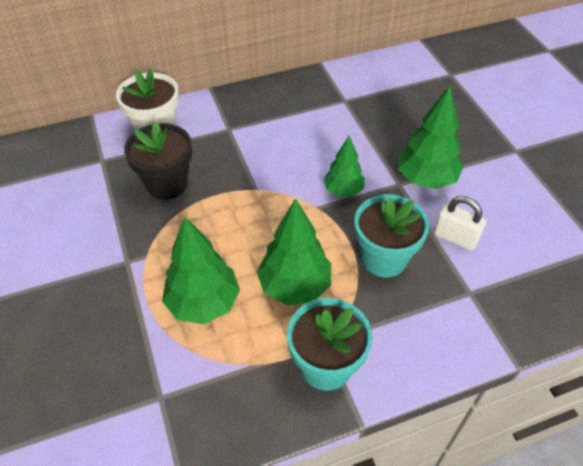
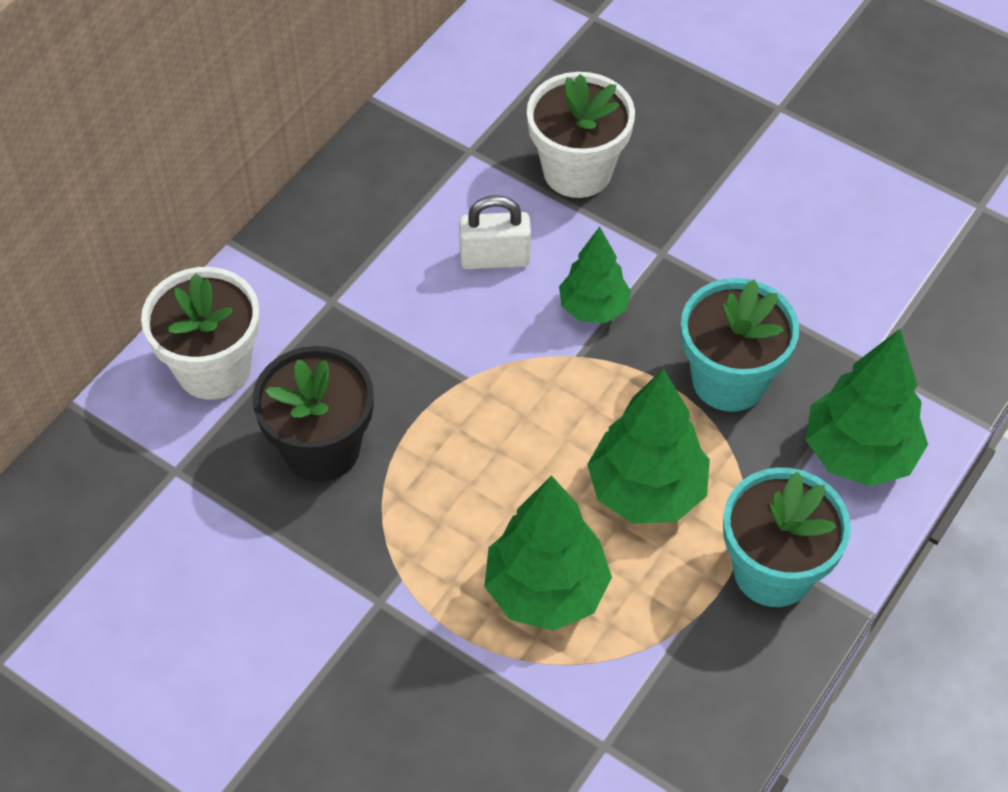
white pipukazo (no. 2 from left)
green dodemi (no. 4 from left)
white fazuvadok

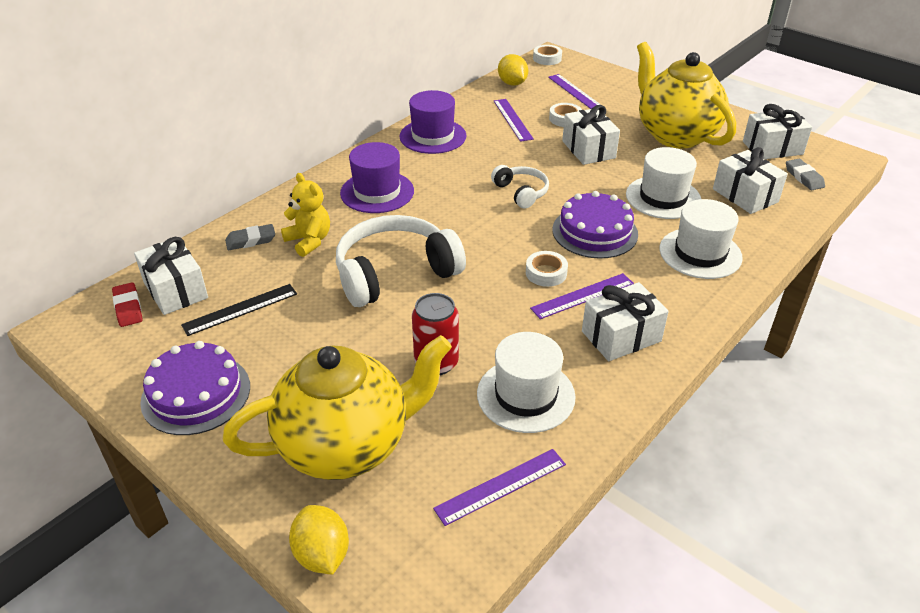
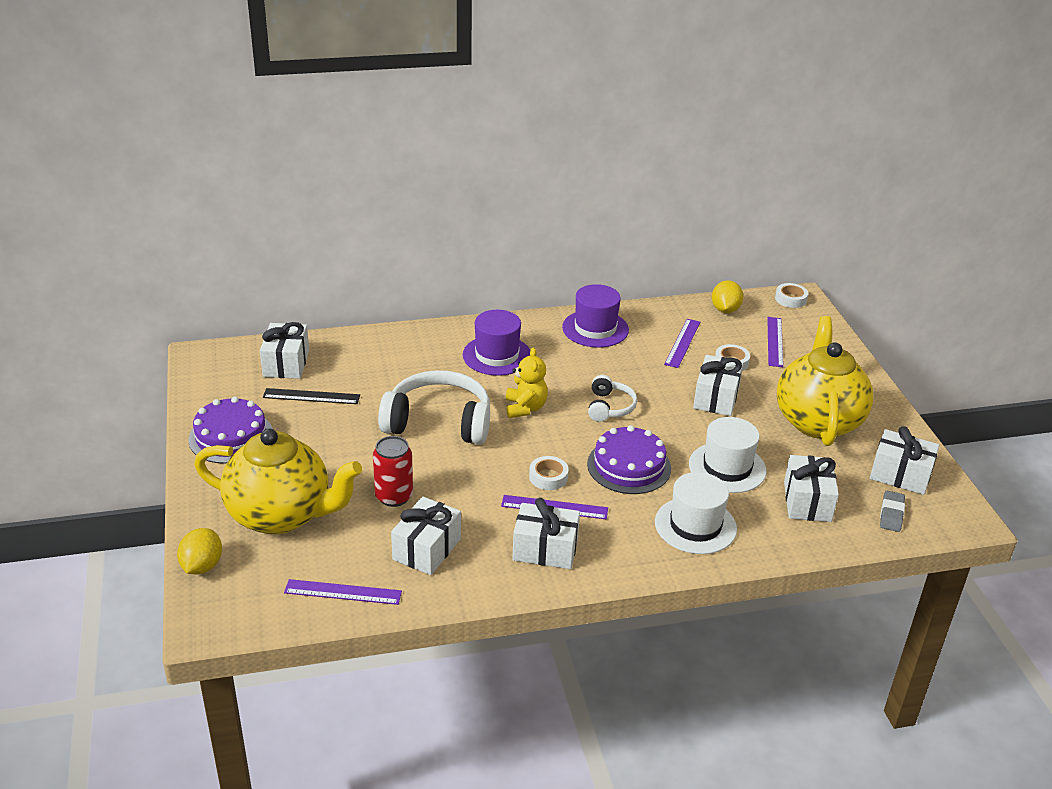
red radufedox
grey radufedox (no. 1 from left in the first image)
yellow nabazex
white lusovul (no. 2 from left)

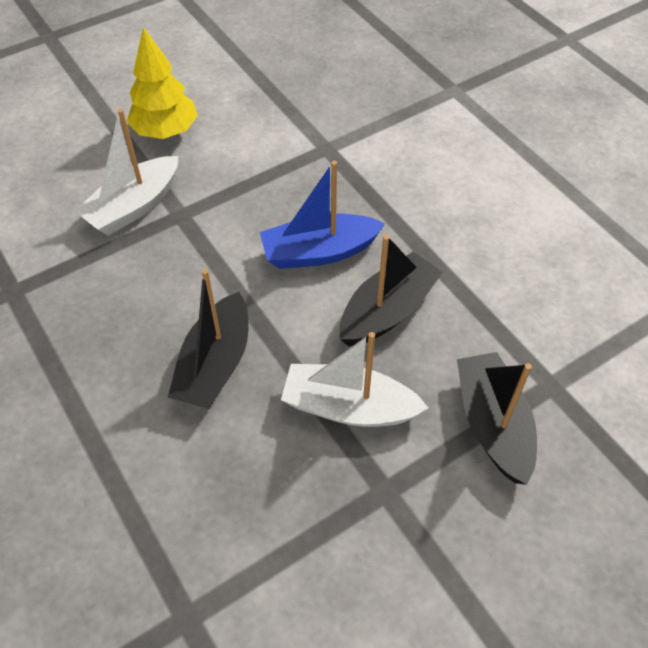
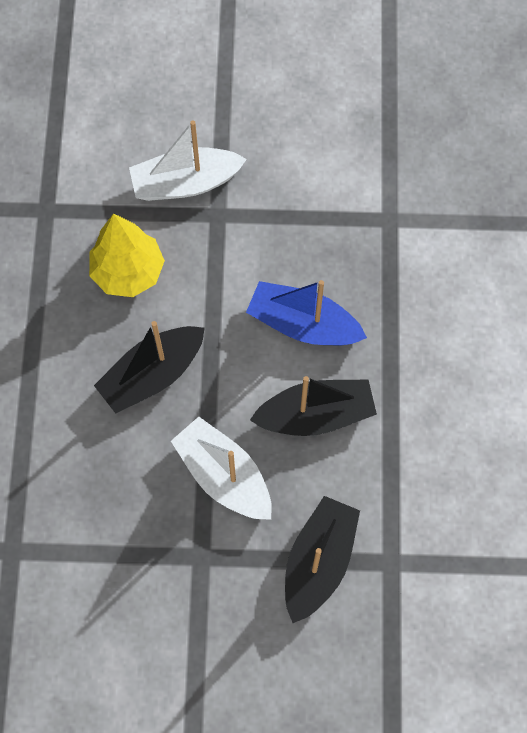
yellow dodemi

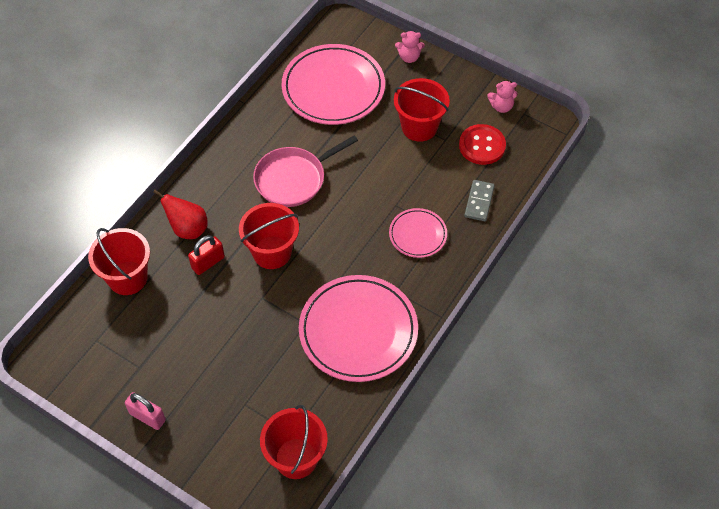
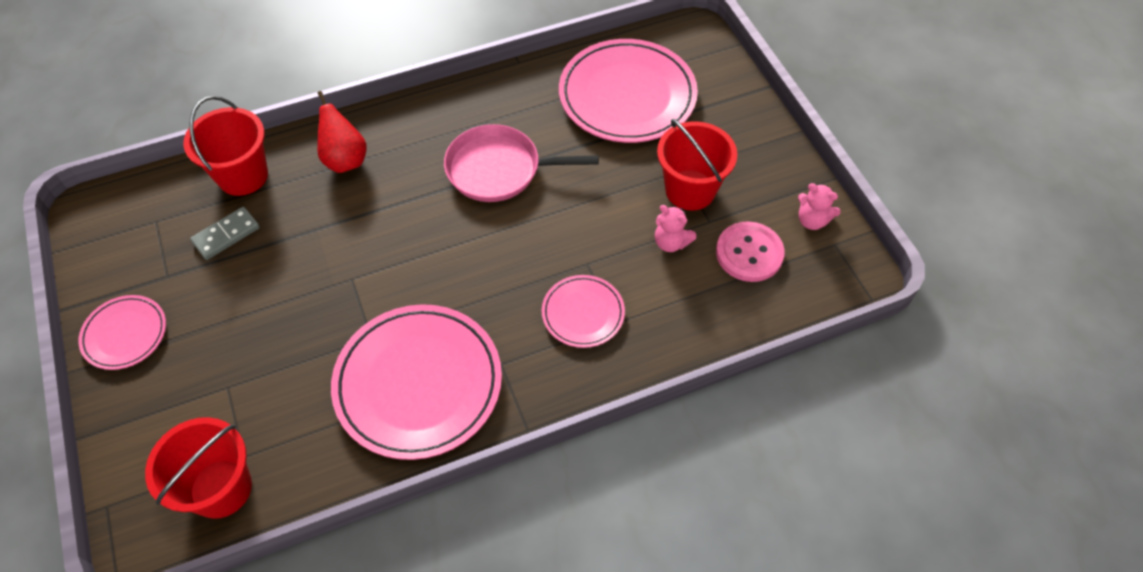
red fazuvadok
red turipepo (no. 2 from left in the first image)
pink nabazex (no. 1 from left)
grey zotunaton
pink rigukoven (no. 1 from left)
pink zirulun

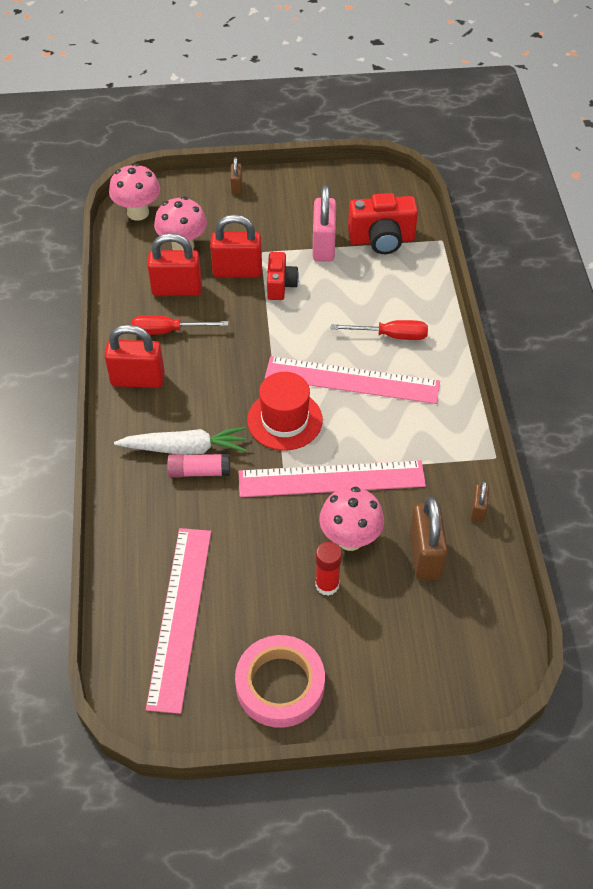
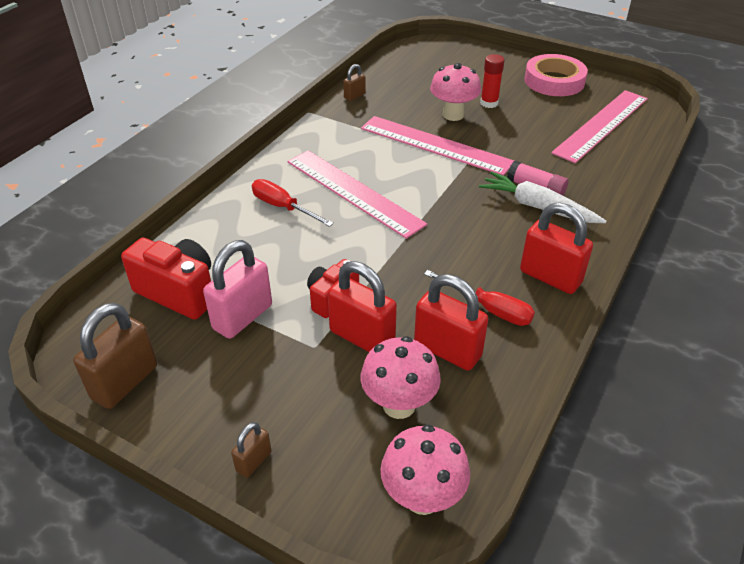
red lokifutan
brown fazuvadok (no. 1 from left)

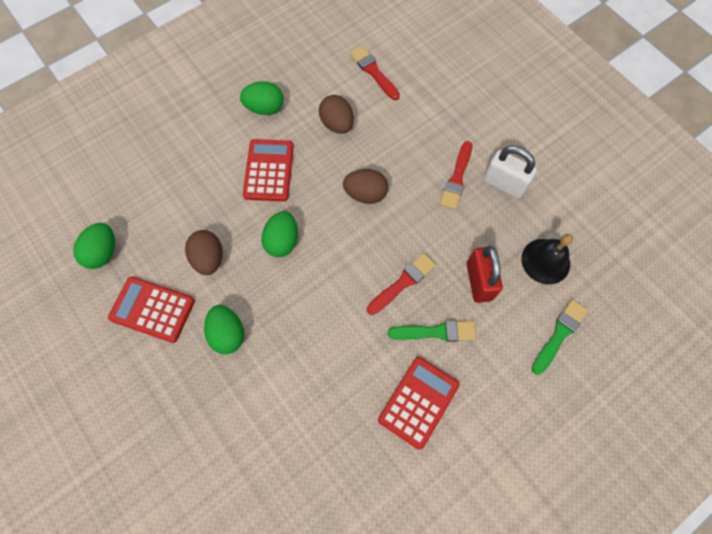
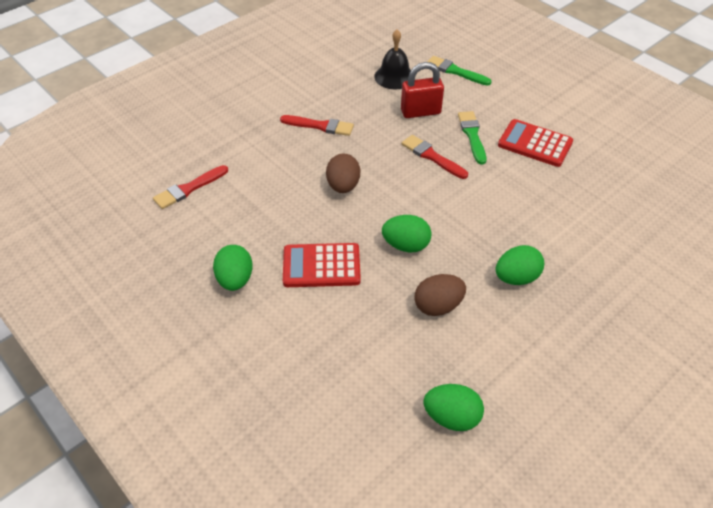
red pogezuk (no. 1 from left in the first image)
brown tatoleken (no. 2 from left in the first image)
white fazuvadok

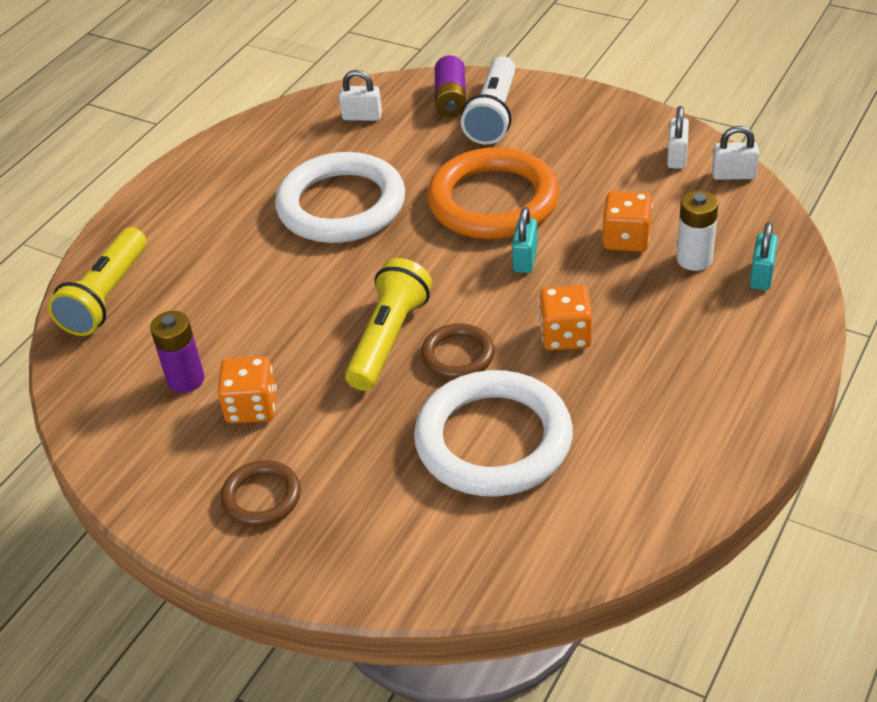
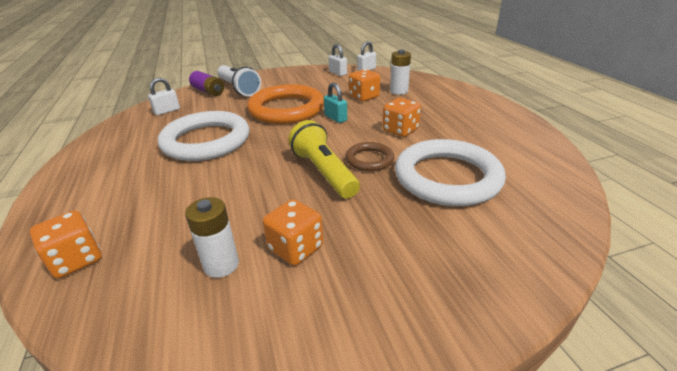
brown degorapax (no. 1 from left in the first image)
turquoise fazuvadok (no. 2 from left in the first image)
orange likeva (no. 1 from left)
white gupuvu (no. 1 from left)

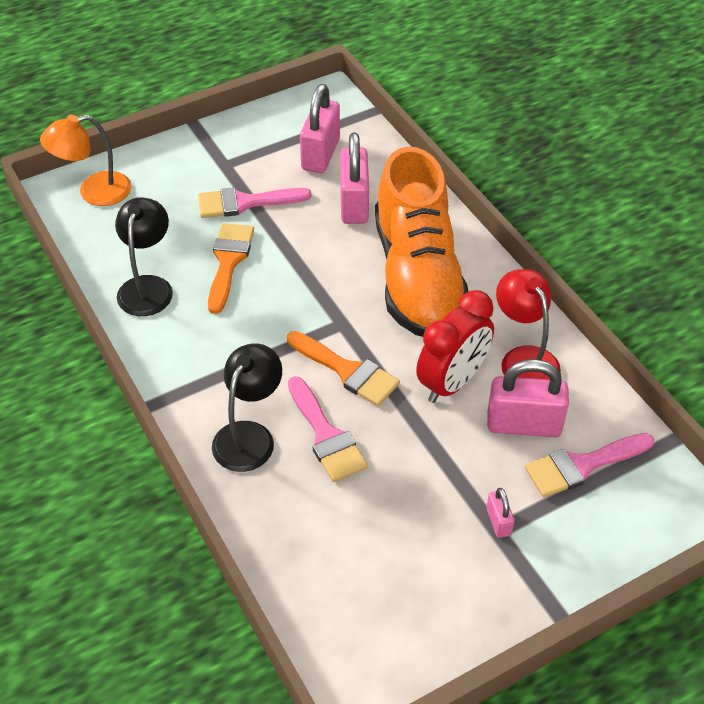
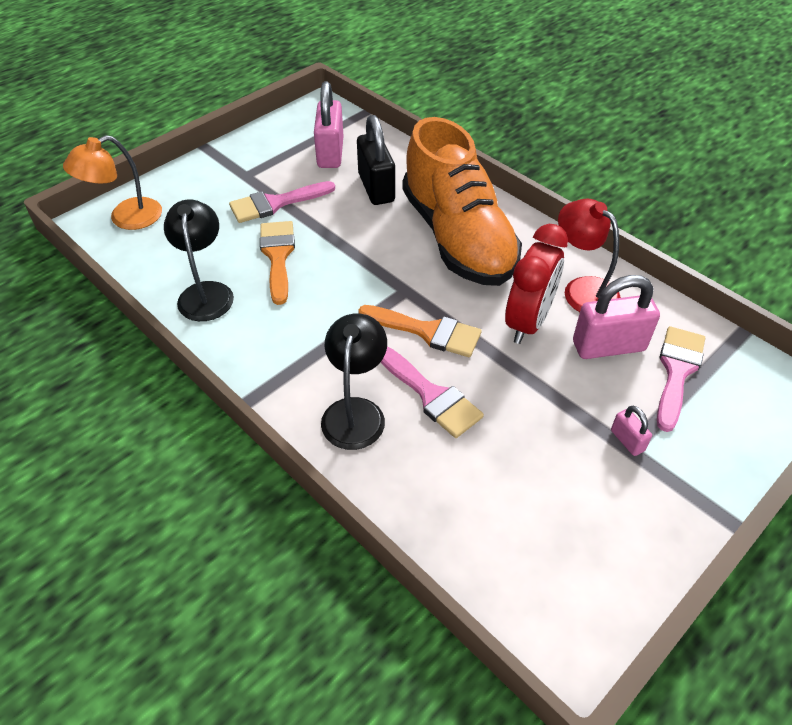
black fazuvadok
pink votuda (no. 3 from left)

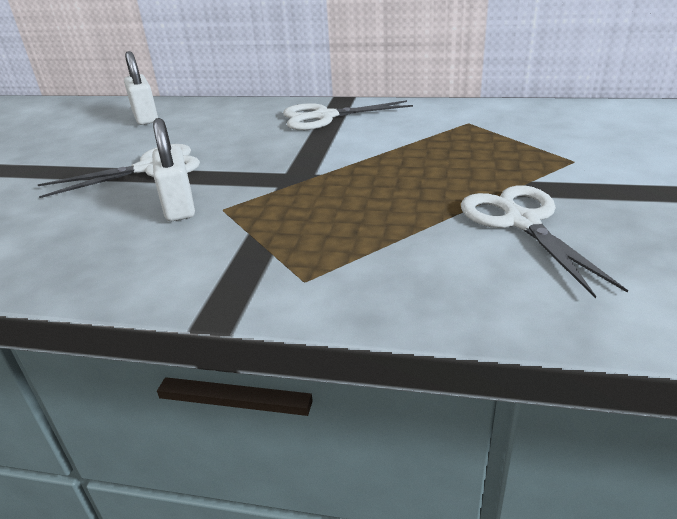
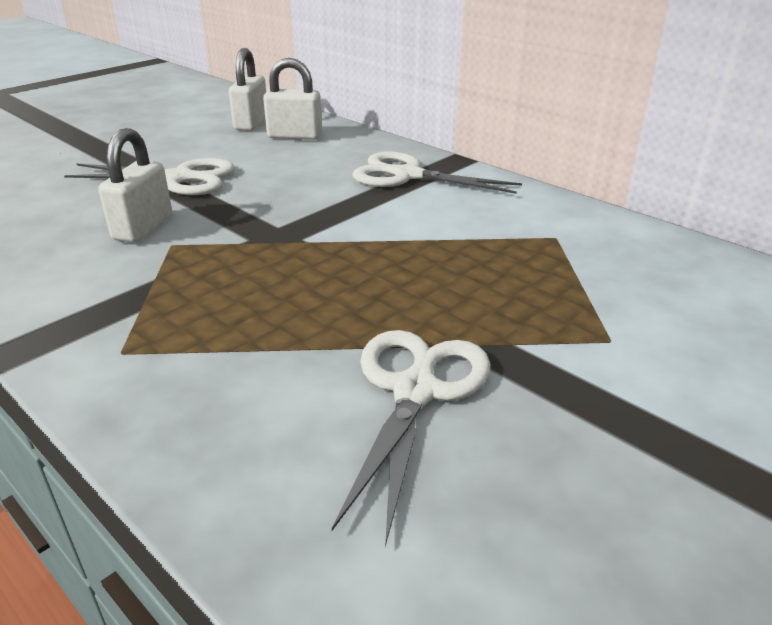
white fazuvadok (no. 3 from left)

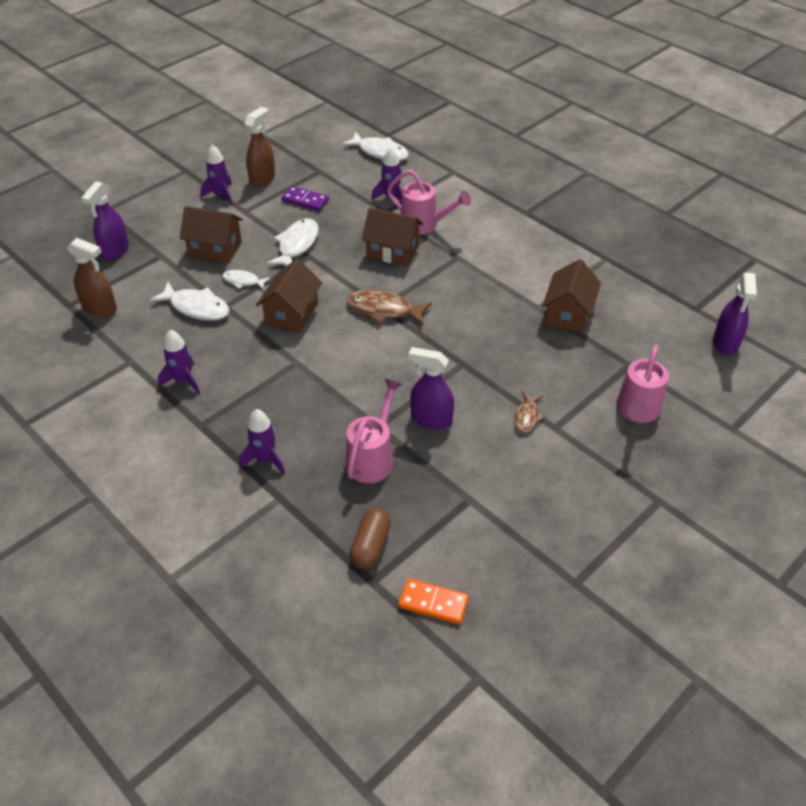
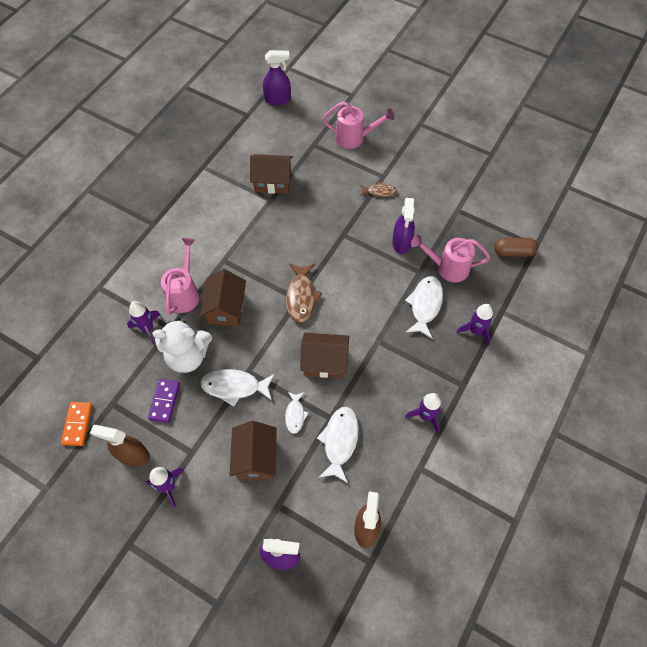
white nabazex
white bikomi (no. 4 from left)
orange zotunaton

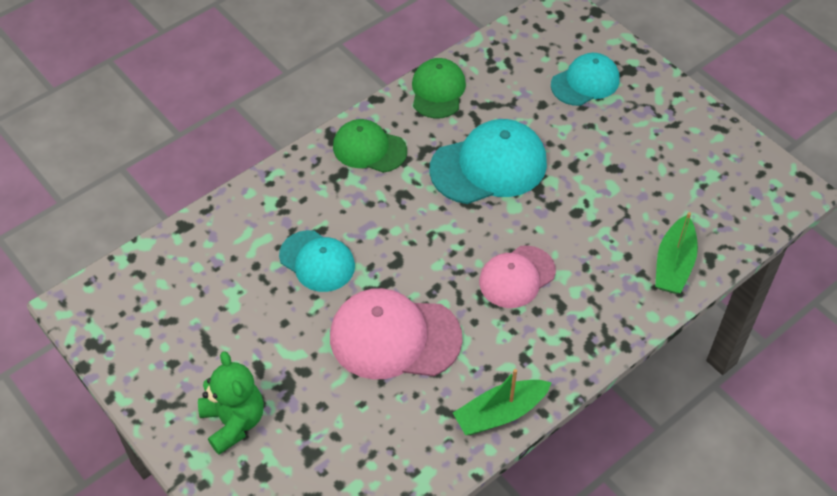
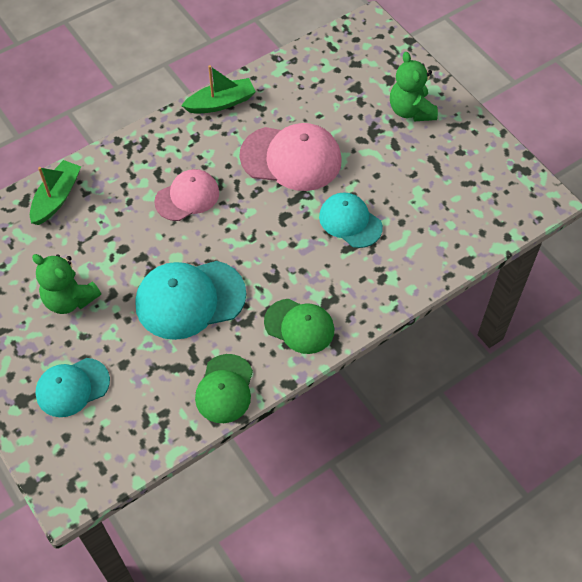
green nabazex (no. 1 from left)

